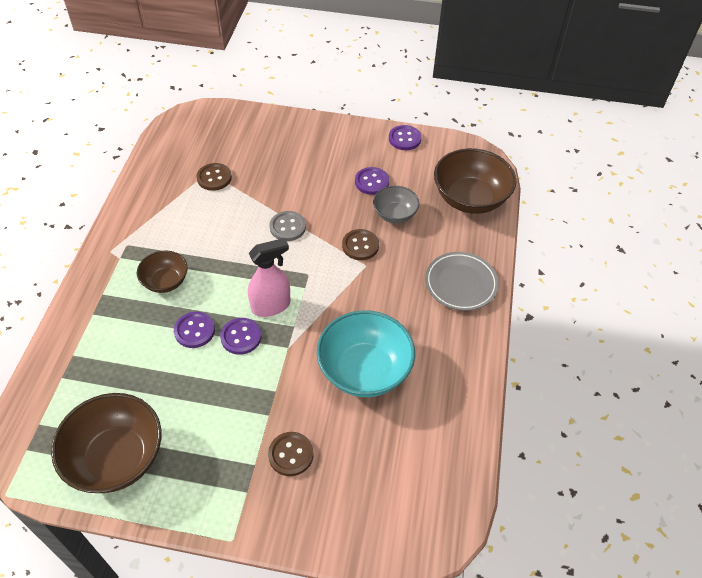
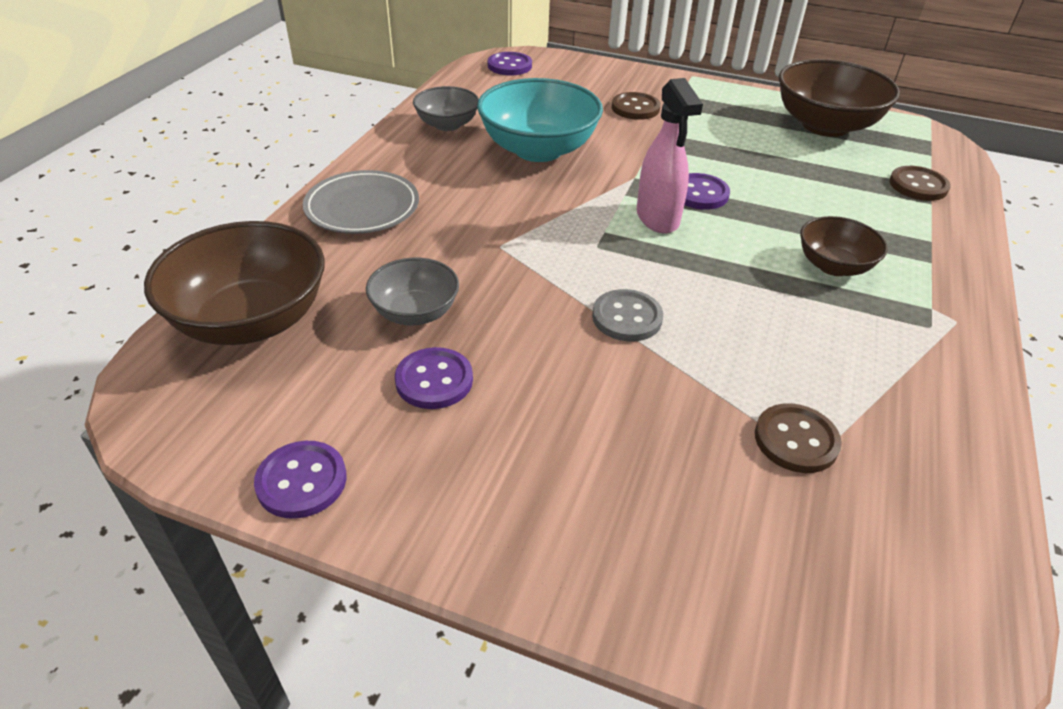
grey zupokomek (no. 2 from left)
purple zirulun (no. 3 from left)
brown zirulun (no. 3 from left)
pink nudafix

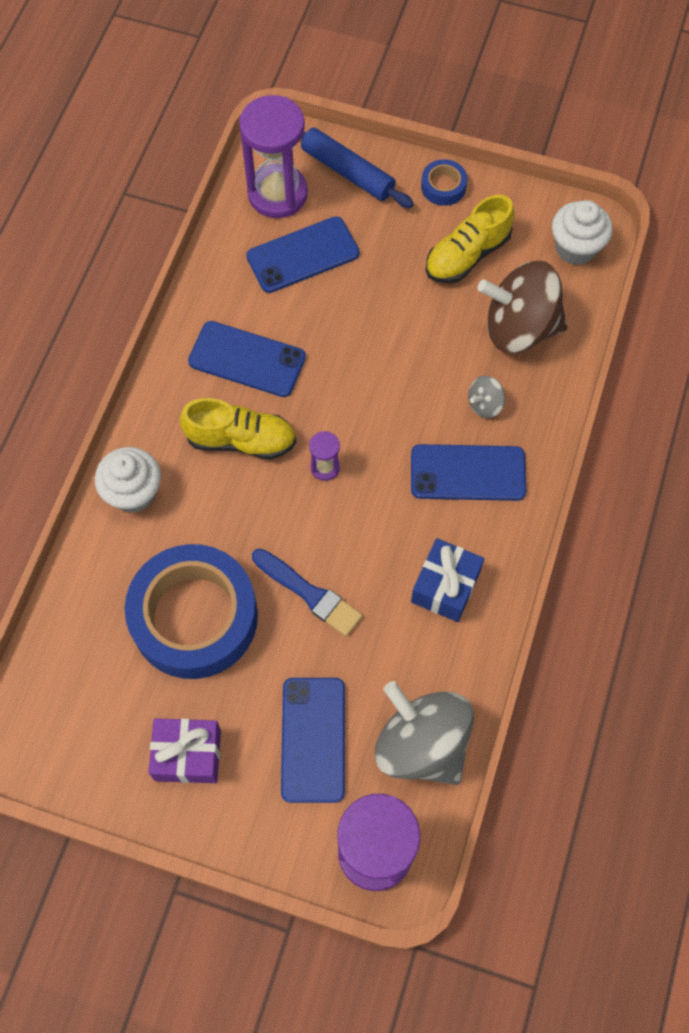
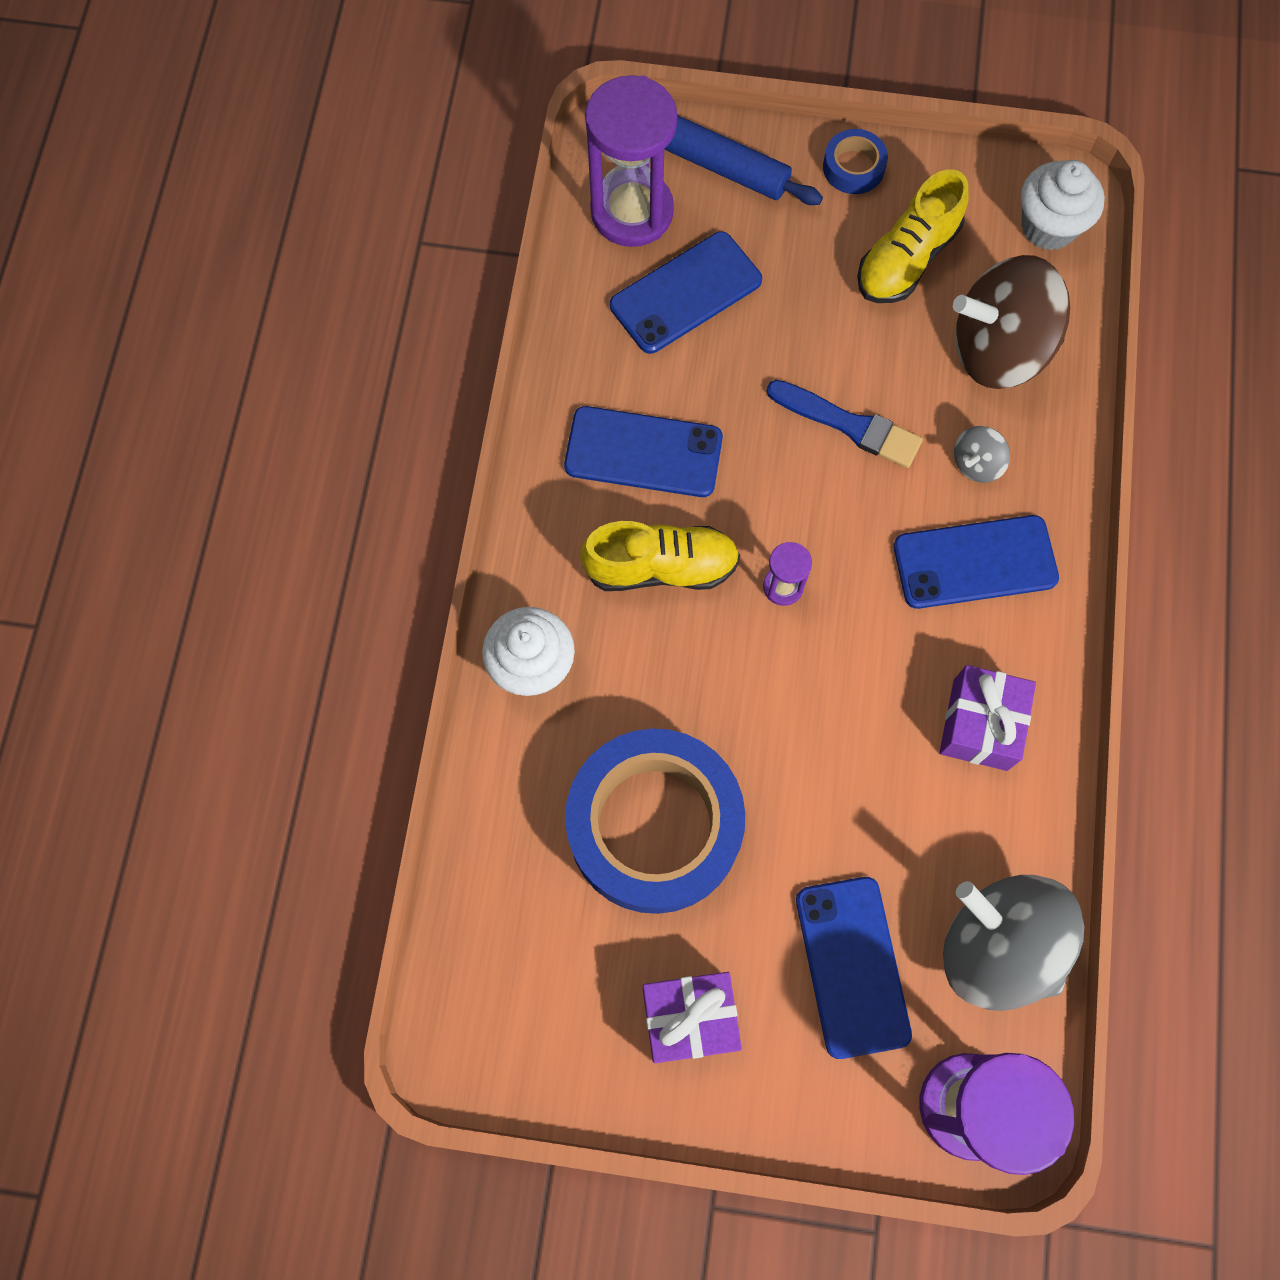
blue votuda
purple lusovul (no. 2 from left)

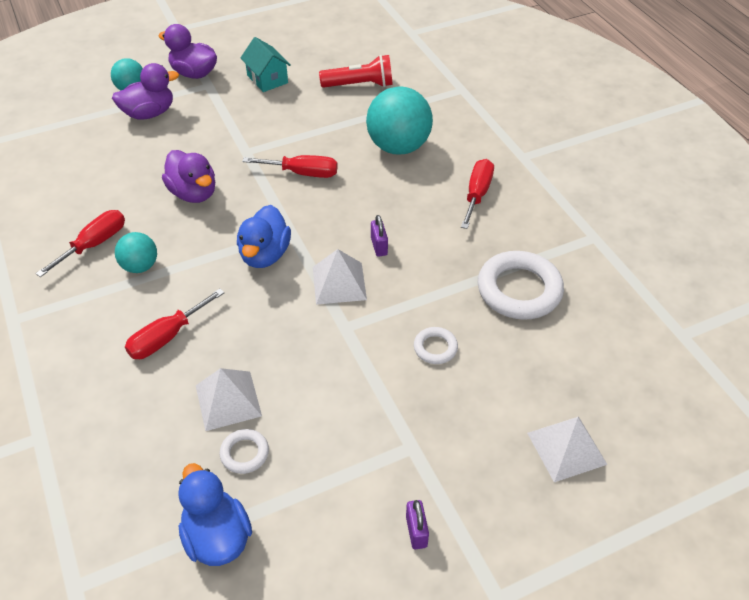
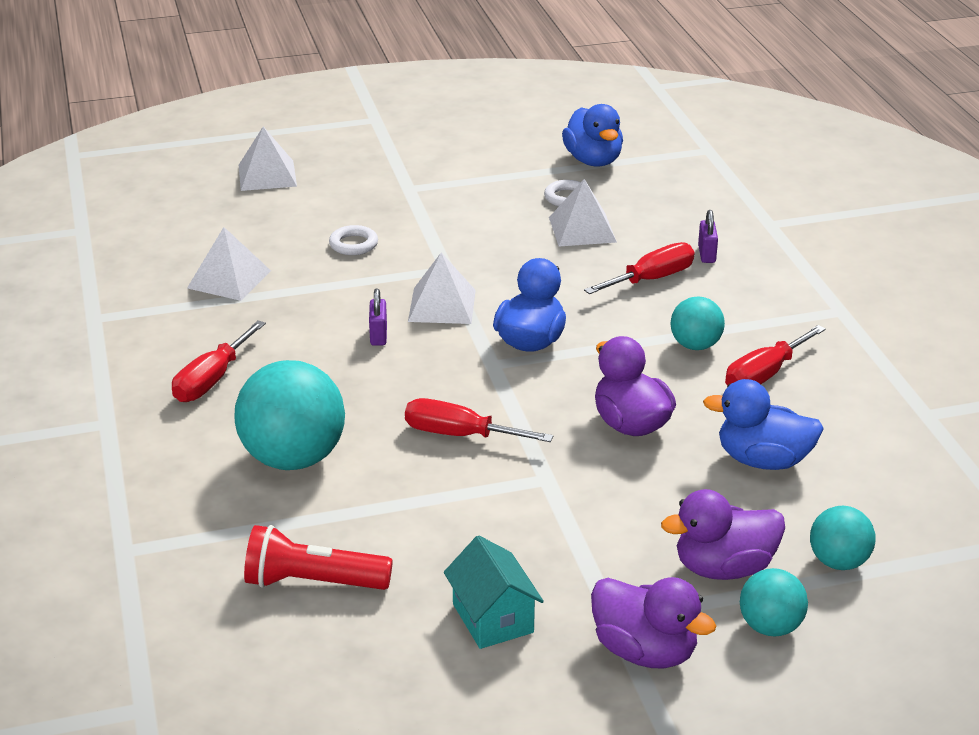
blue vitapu (no. 3 from left)
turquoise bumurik (no. 4 from left)
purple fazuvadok (no. 2 from left)
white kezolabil (no. 1 from left)

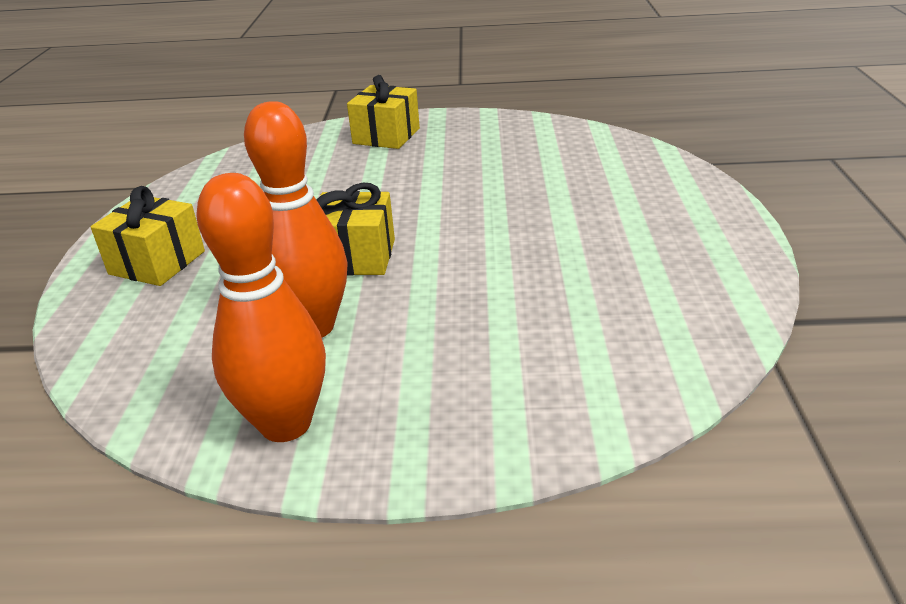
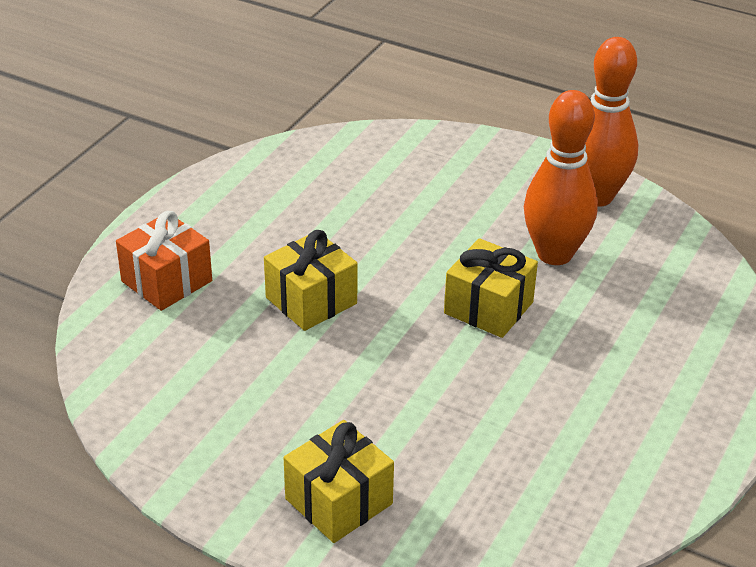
orange lusovul
yellow lusovul (no. 1 from left)

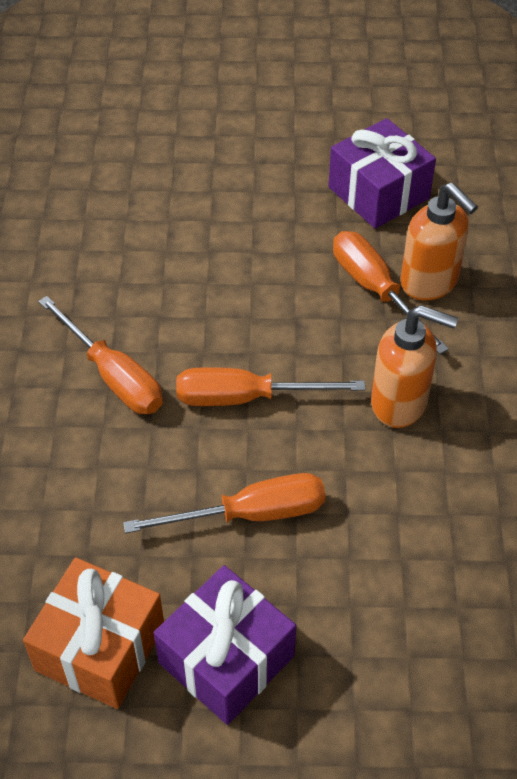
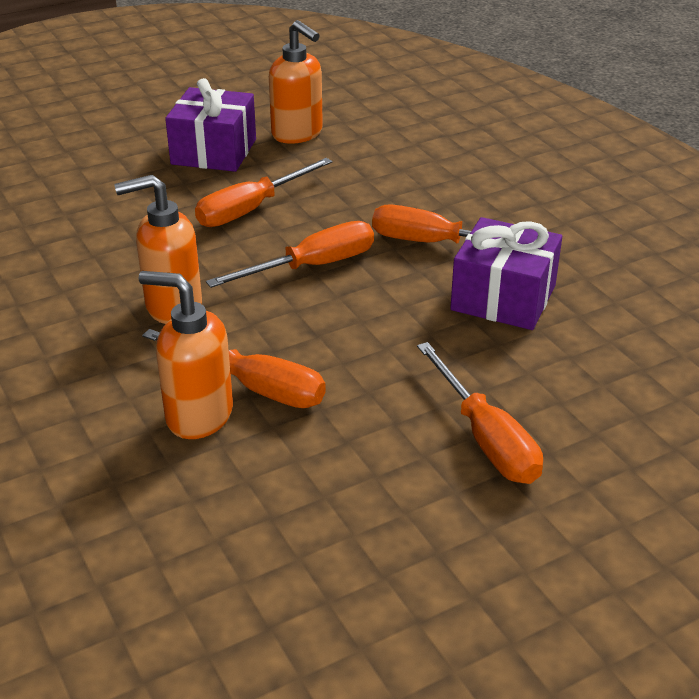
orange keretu (no. 5 from left)
purple lusovul (no. 2 from left)
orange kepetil (no. 3 from left)

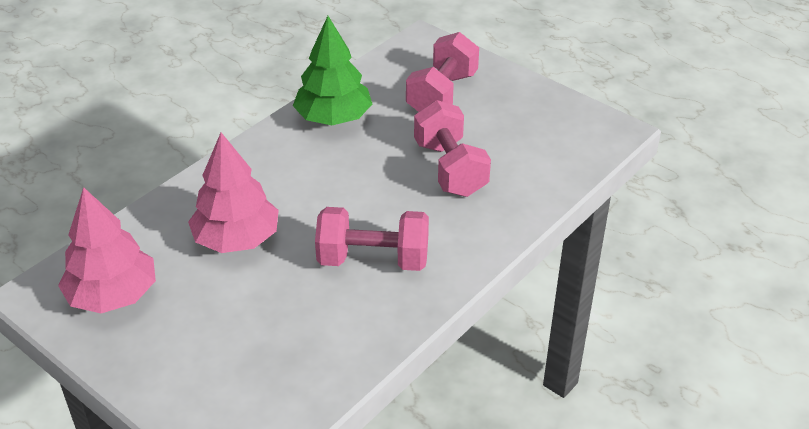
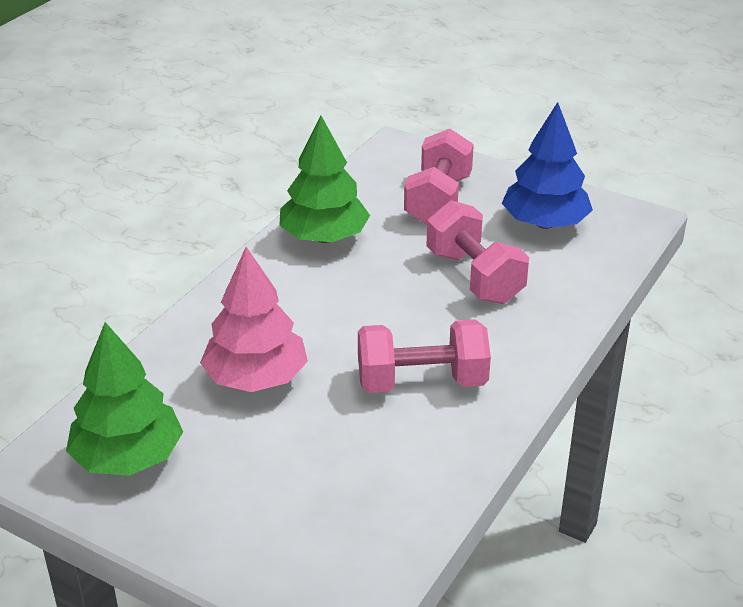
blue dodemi
green dodemi (no. 1 from left)

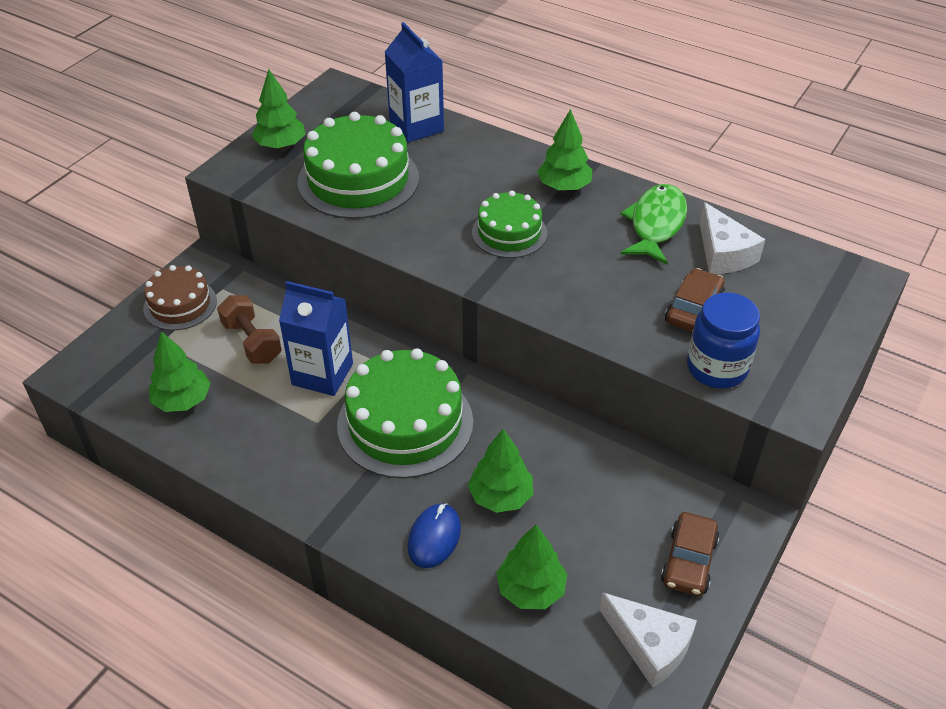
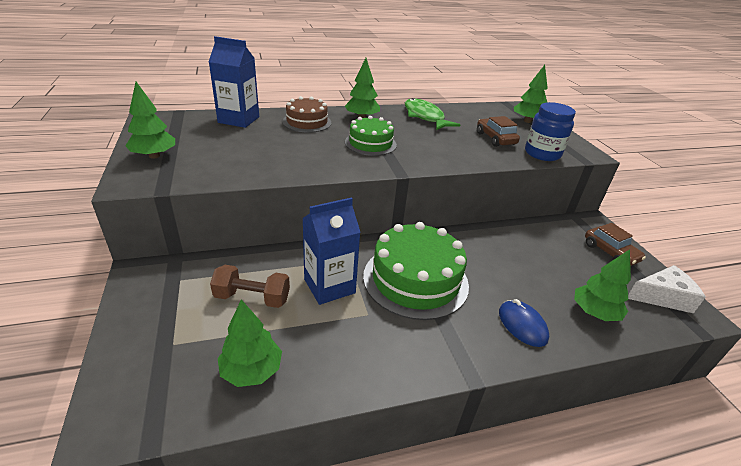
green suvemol (no. 1 from left in the first image)
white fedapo (no. 2 from left in the first image)
brown suvemol
green dodemi (no. 4 from left)

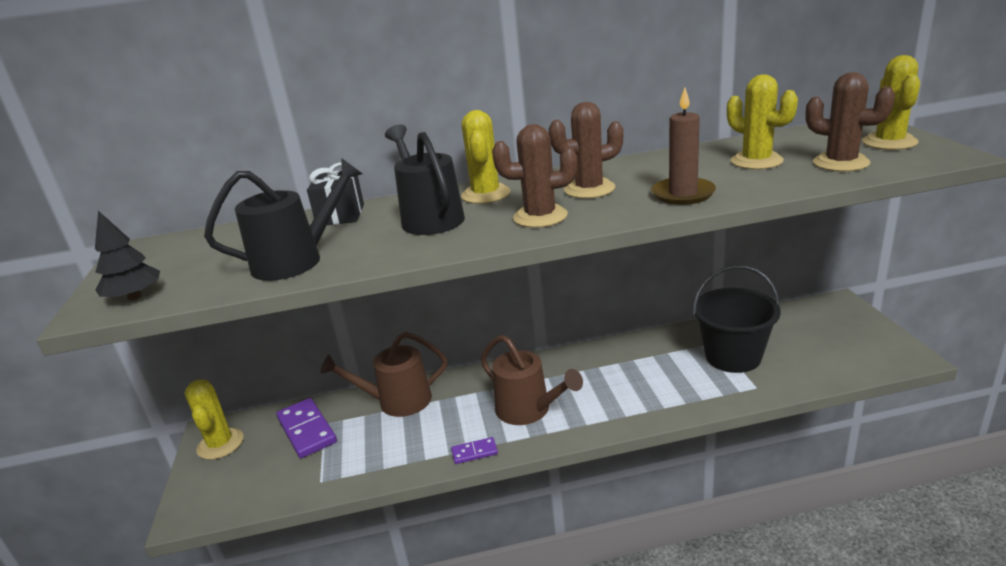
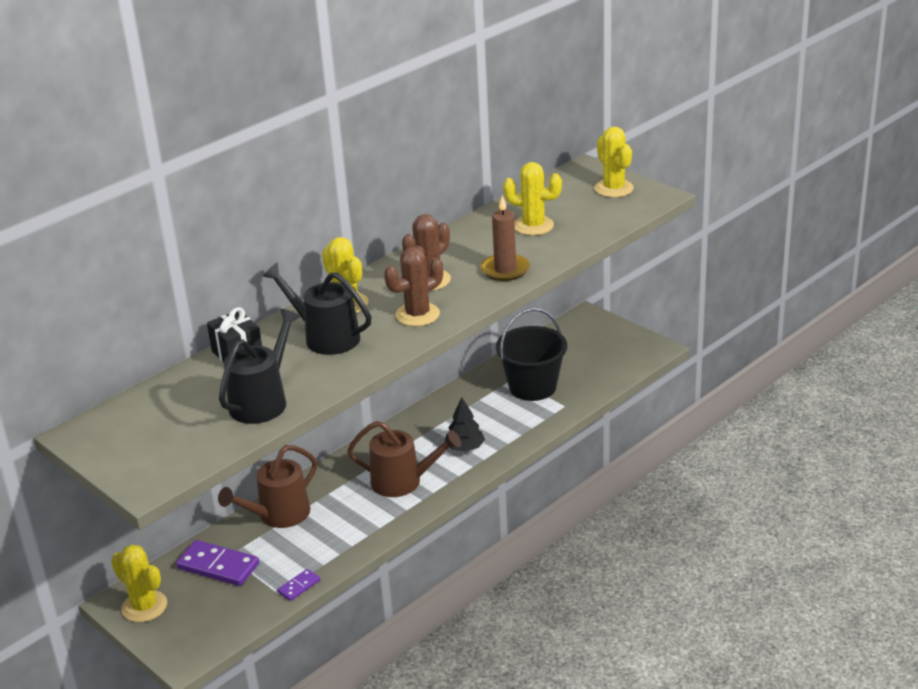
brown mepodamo (no. 3 from left in the first image)
black dodemi
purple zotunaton (no. 2 from left)

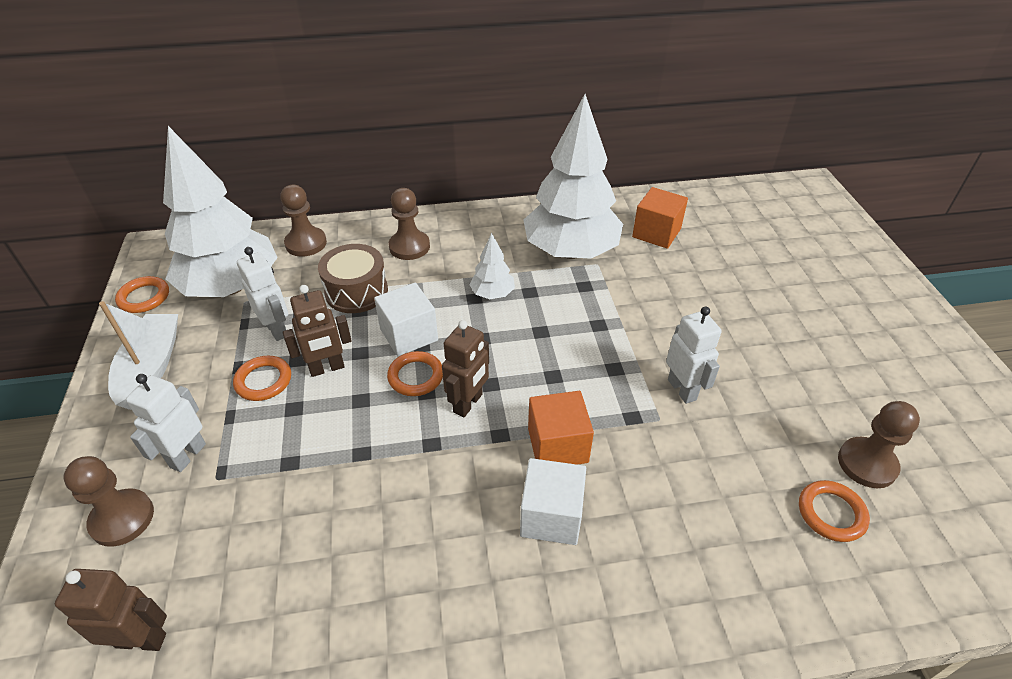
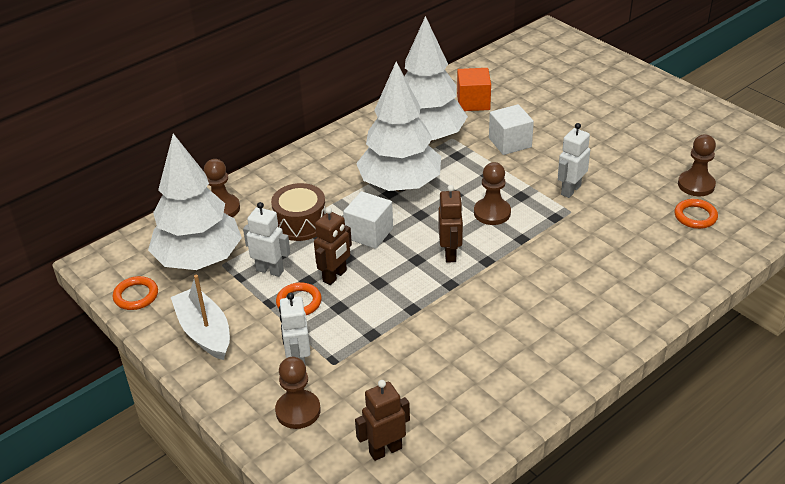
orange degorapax (no. 3 from left in the first image)
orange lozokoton (no. 1 from left in the first image)
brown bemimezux (no. 3 from left)
white lozokoton (no. 2 from left)
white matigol (no. 3 from left)
white dodemi (no. 2 from left)

